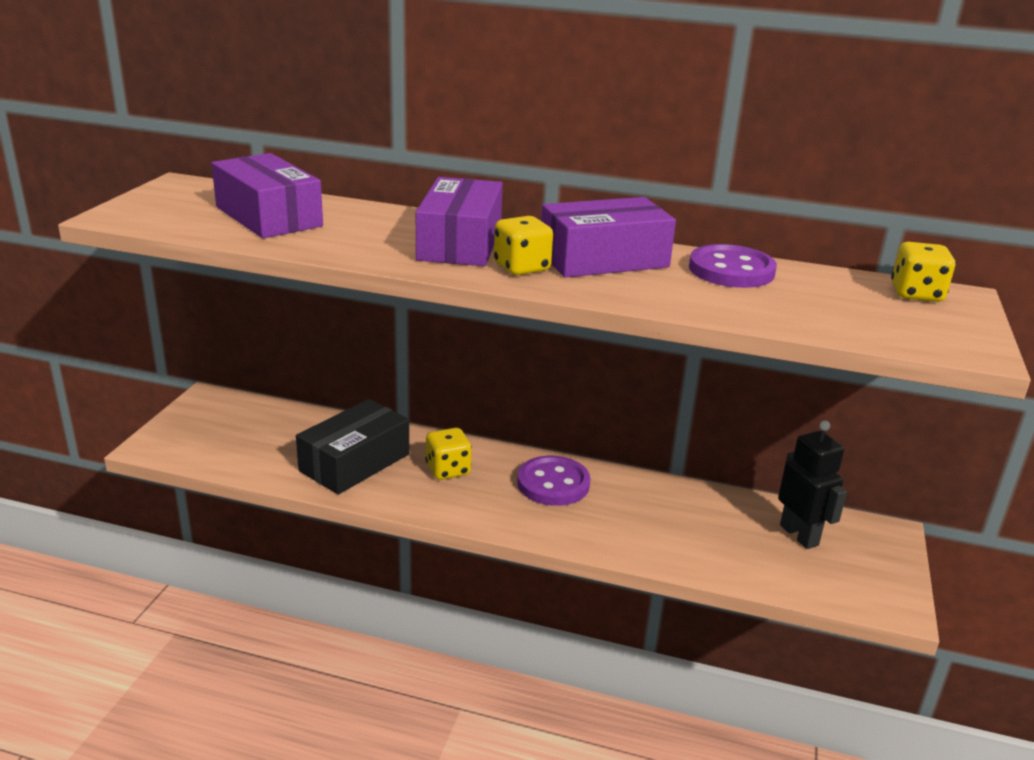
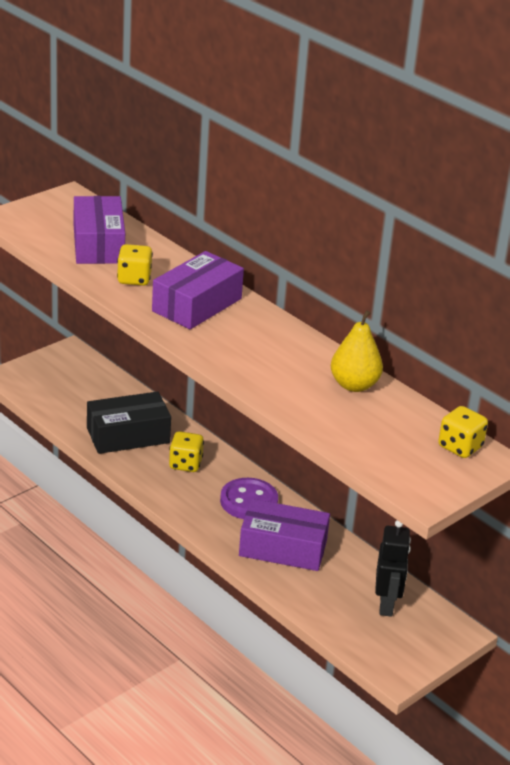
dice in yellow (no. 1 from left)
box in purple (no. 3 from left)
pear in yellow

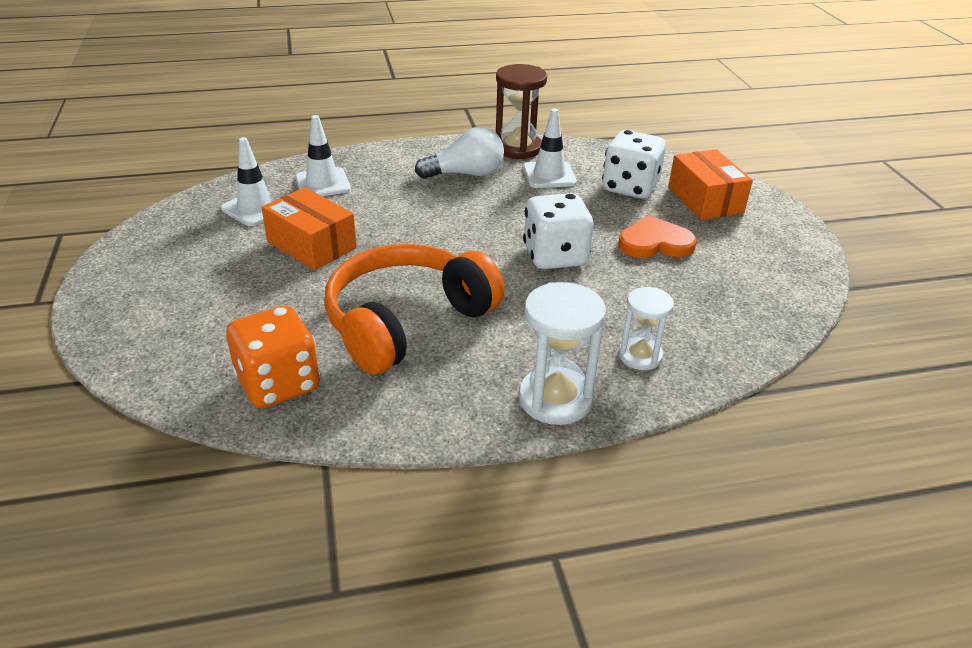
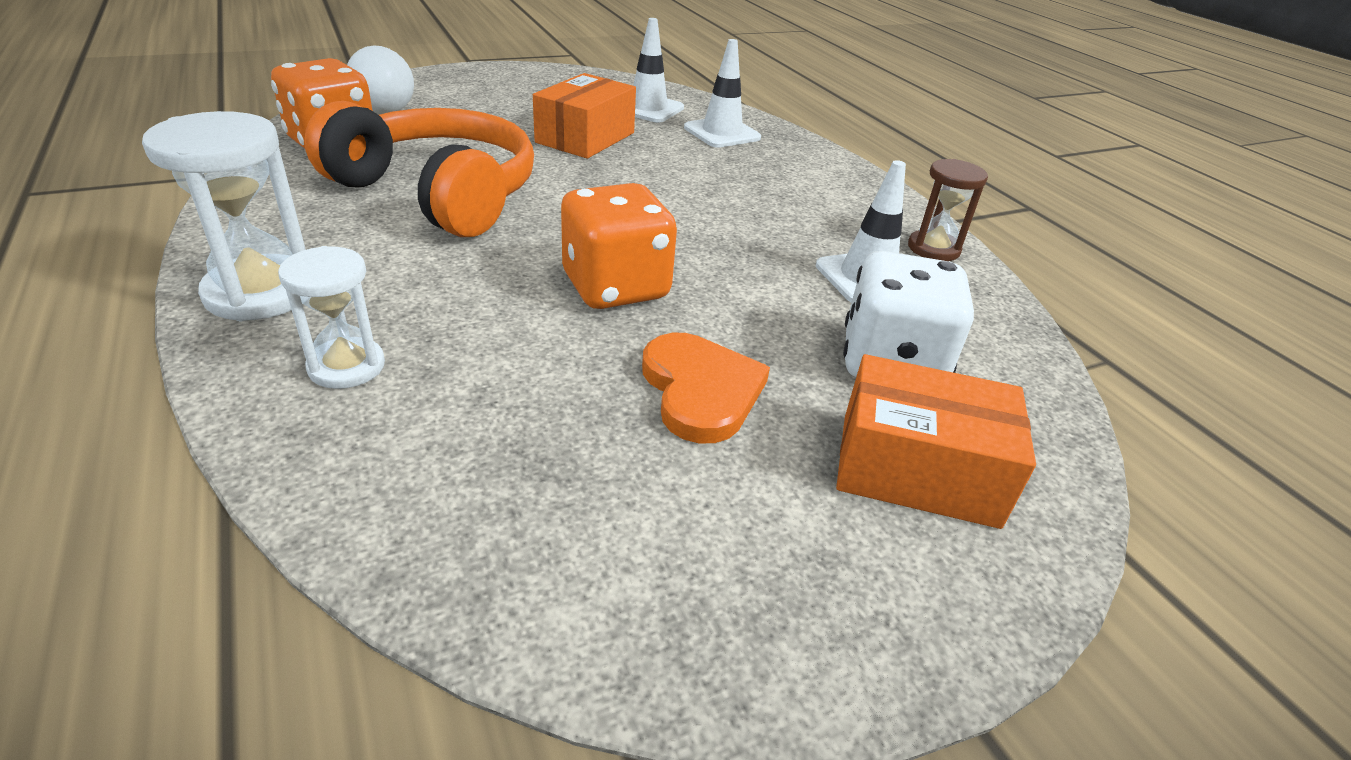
light bulb in white
dice in orange (no. 2 from left)
box in orange (no. 2 from left)
hourglass in brown

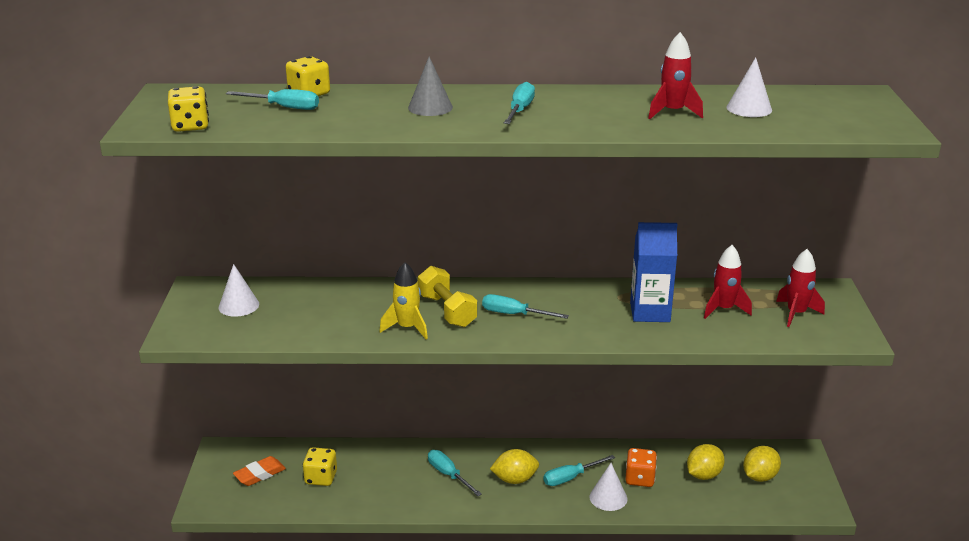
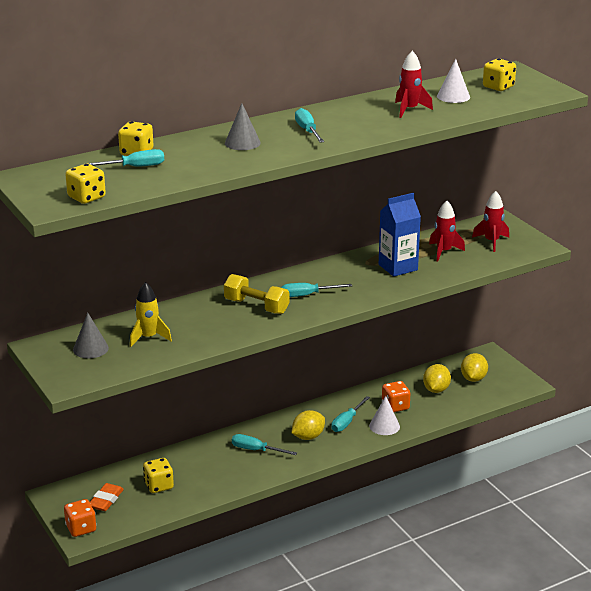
dice in orange (no. 1 from left)
dice in yellow (no. 4 from left)
rocket in yellow
cone in grey (no. 1 from left)

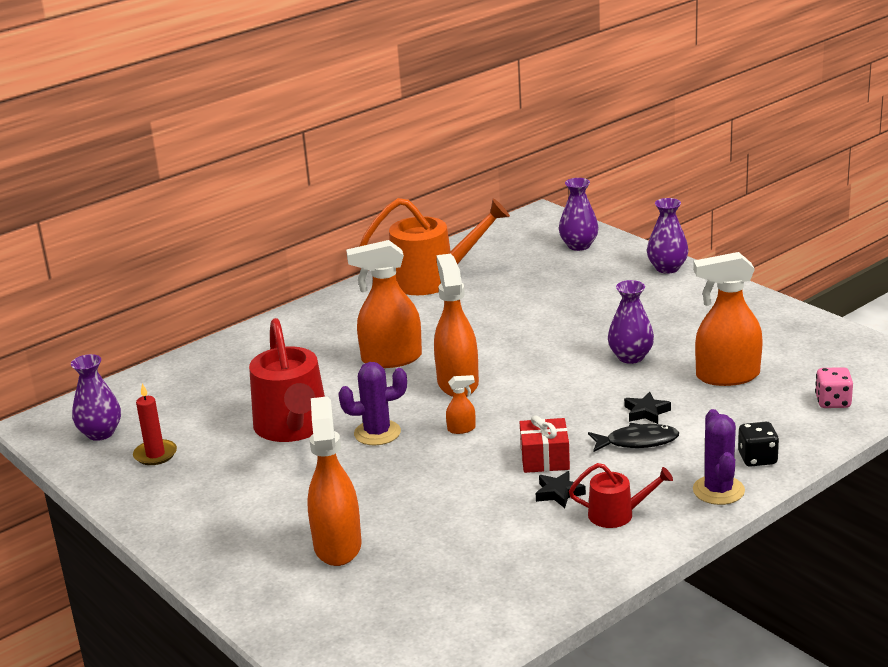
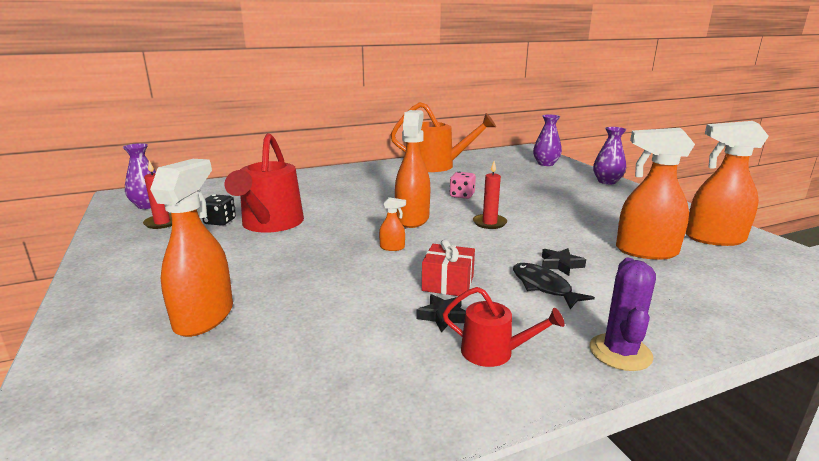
cactus in purple (no. 1 from left in the first image)
vase in purple (no. 3 from left in the first image)
candle in red (no. 2 from left)
spray bottle in orange (no. 5 from left)
dice in black
dice in pink
fish in black

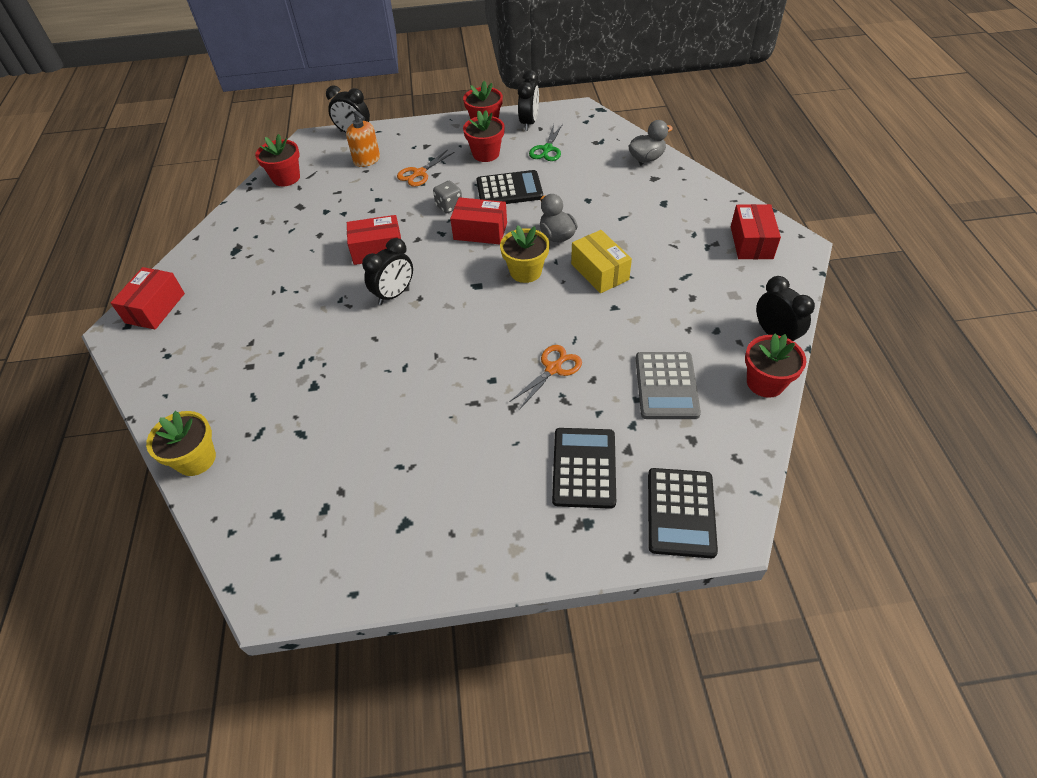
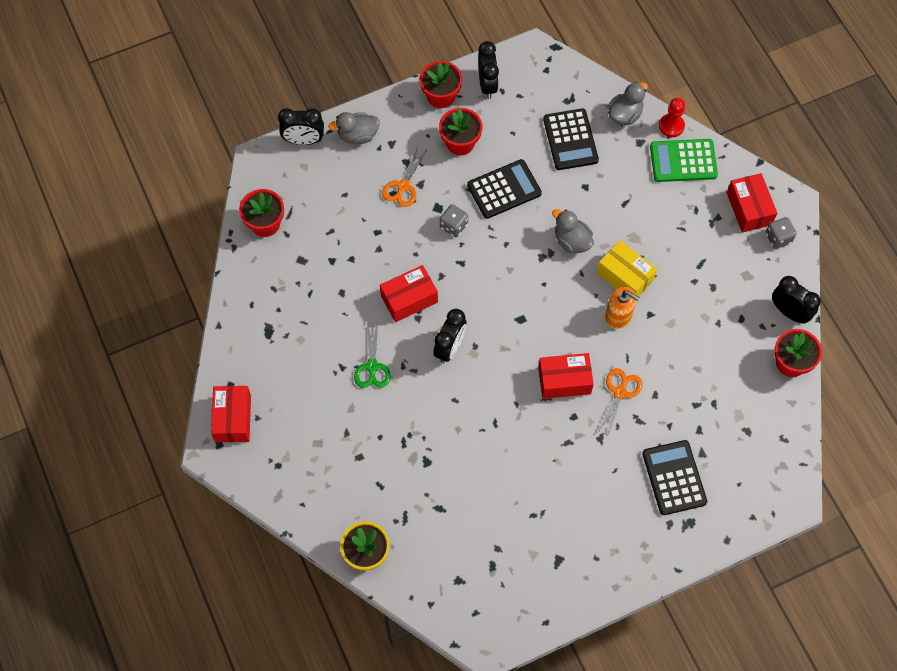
flower pot in yellow (no. 2 from left in the first image)
calculator in grey
duck in grey (no. 1 from left)
calculator in green
pawn in red
dice in grey (no. 2 from left)
soap dispenser in orange
box in red (no. 3 from left)
scissors in green
calculator in black (no. 2 from left)

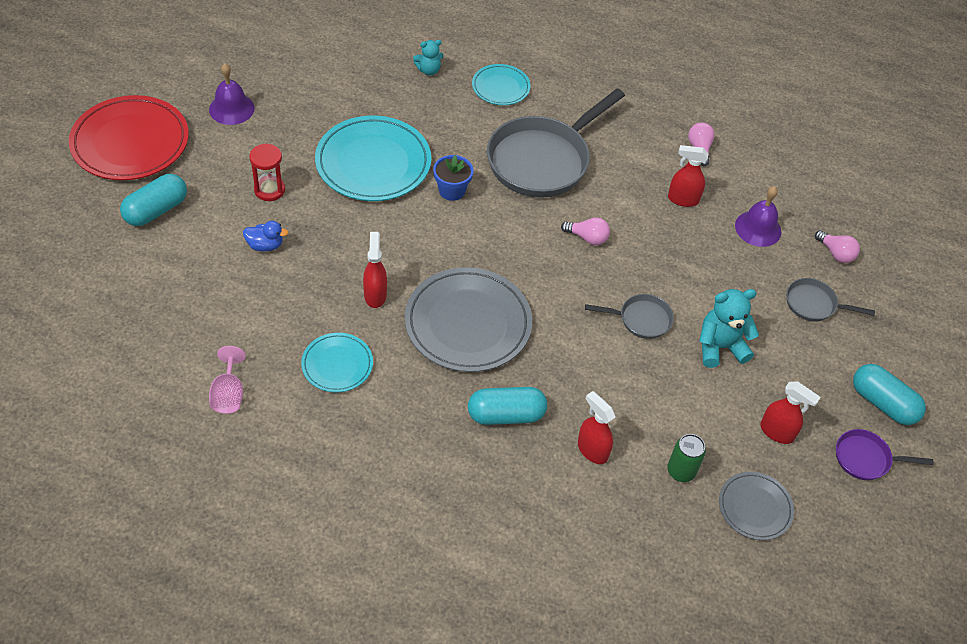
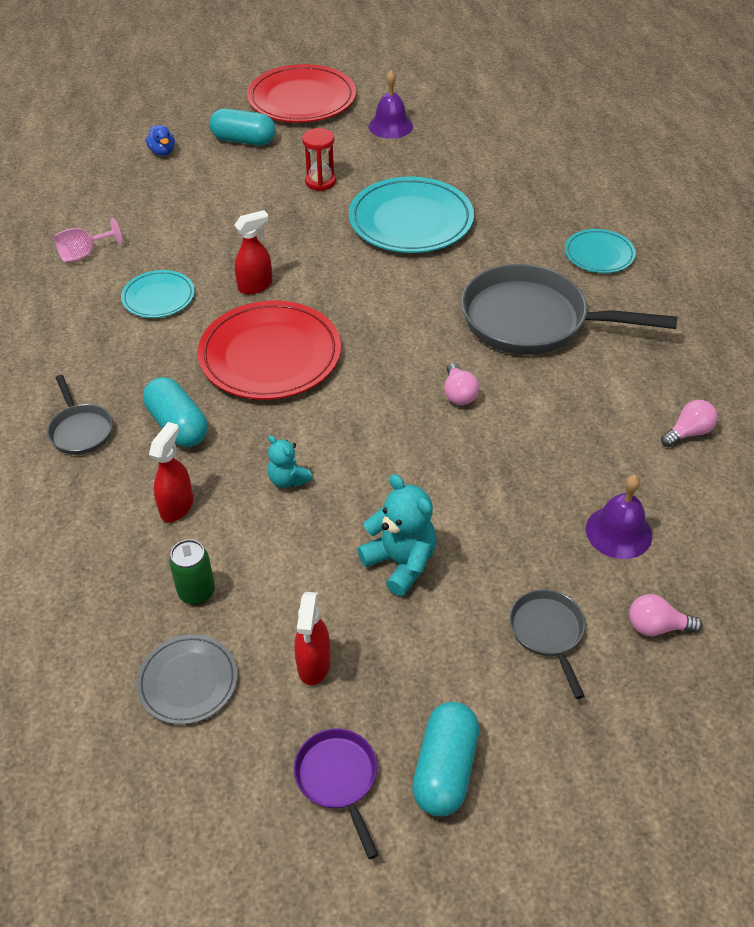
flower pot in blue
spray bottle in red (no. 3 from left in the first image)
duck in blue
teddy bear in turquoise (no. 1 from left)
pan in grey (no. 1 from left)
plate in red (no. 1 from left)
light bulb in pink (no. 2 from left)

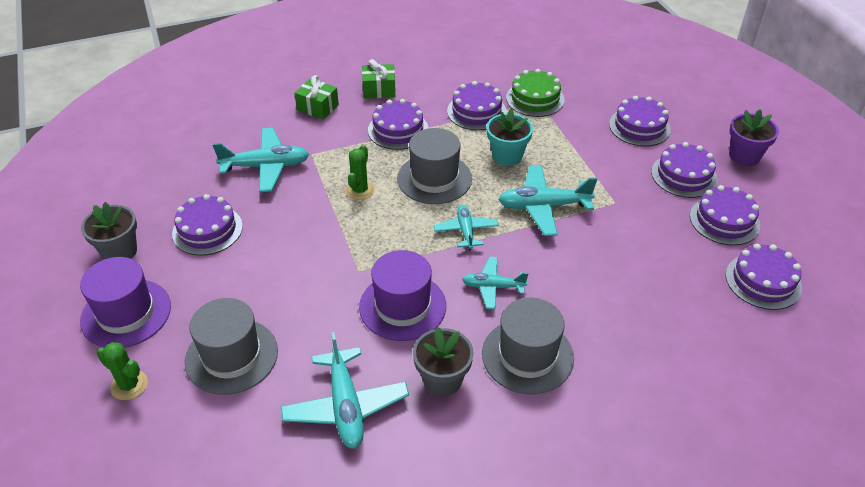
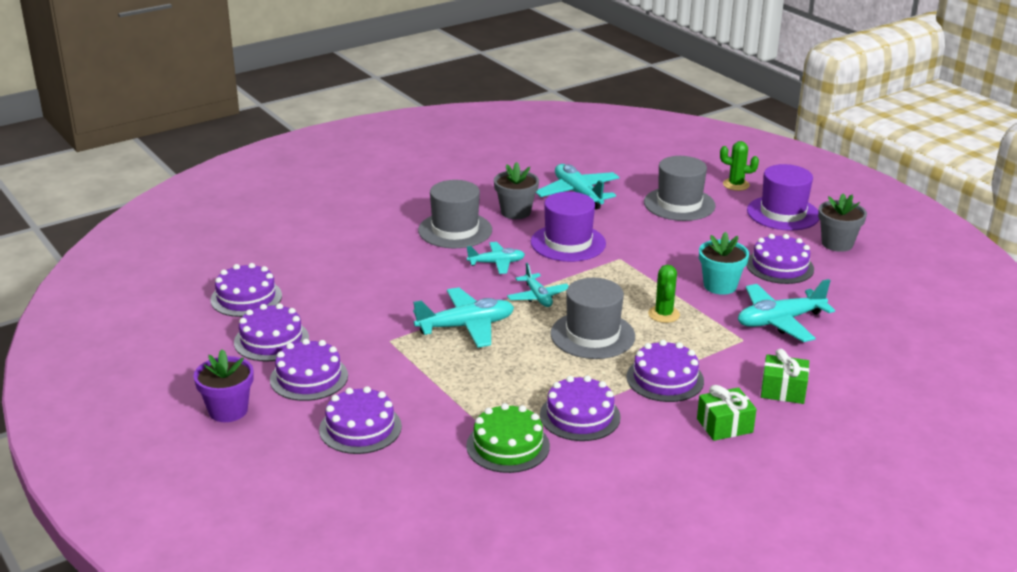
flower pot in turquoise

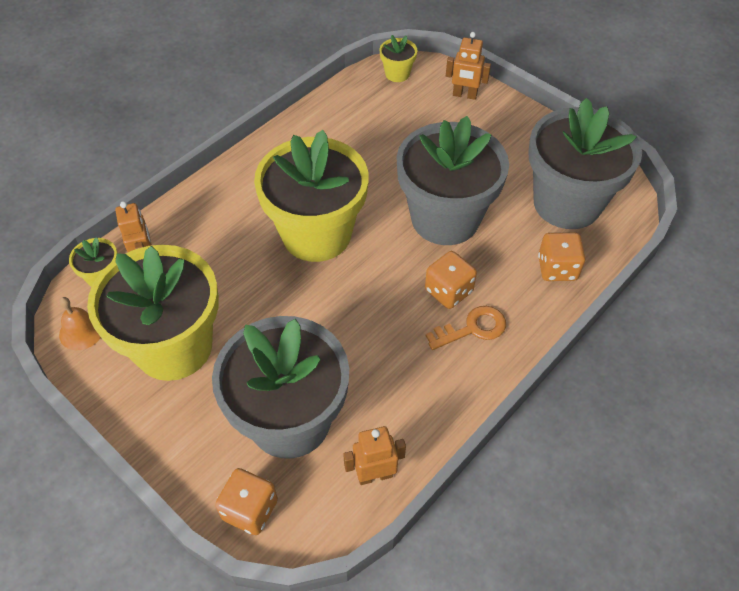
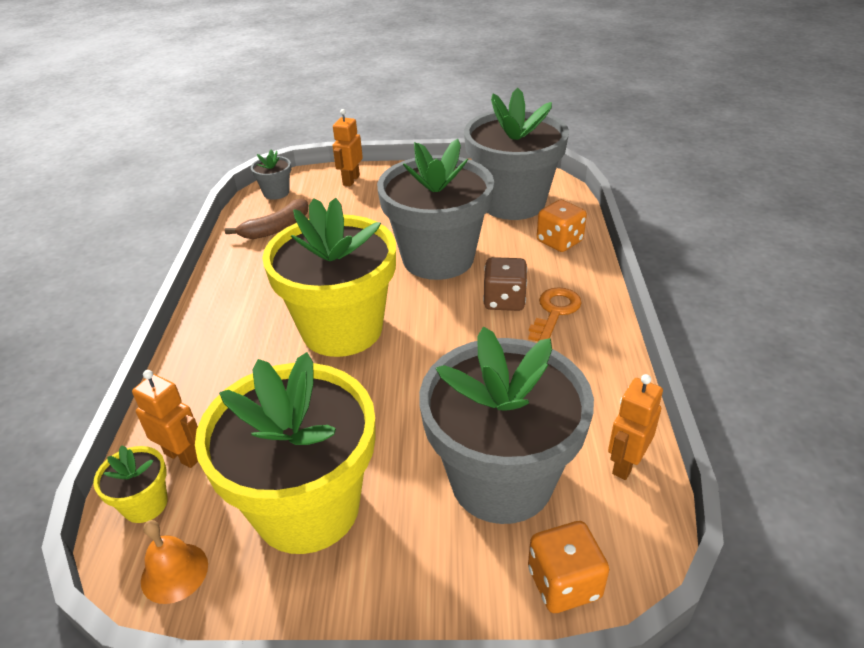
banana in brown
flower pot in grey (no. 1 from left)
dice in brown
robot in orange (no. 2 from left)

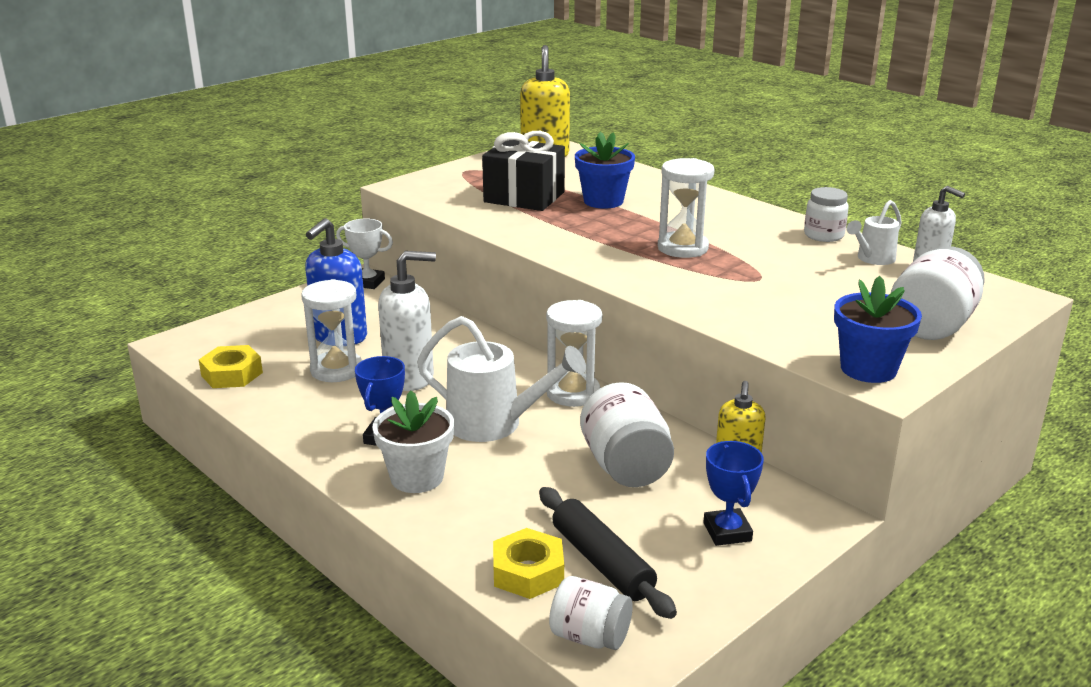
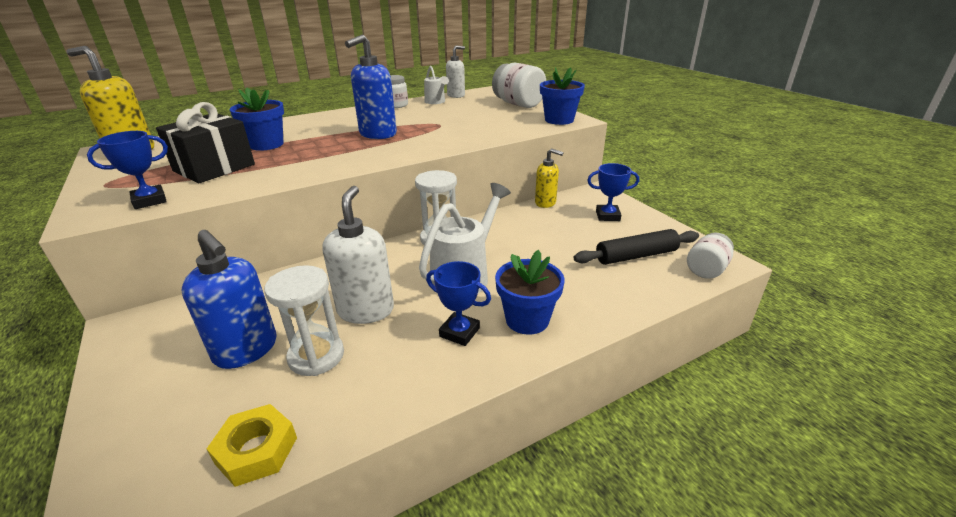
trophy in white
nut in yellow (no. 2 from left in the first image)
jar in white (no. 2 from left in the first image)
trophy in blue (no. 1 from left)
soap dispenser in blue (no. 2 from left)
flower pot in blue (no. 2 from left)

